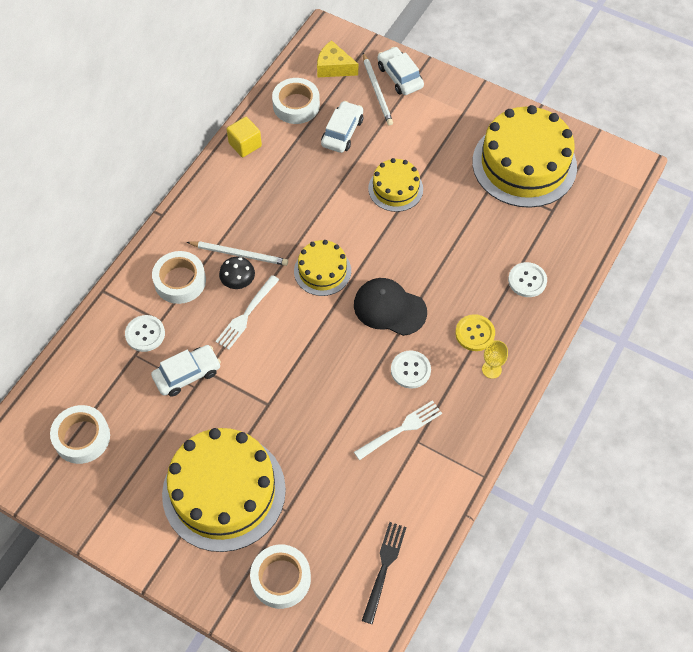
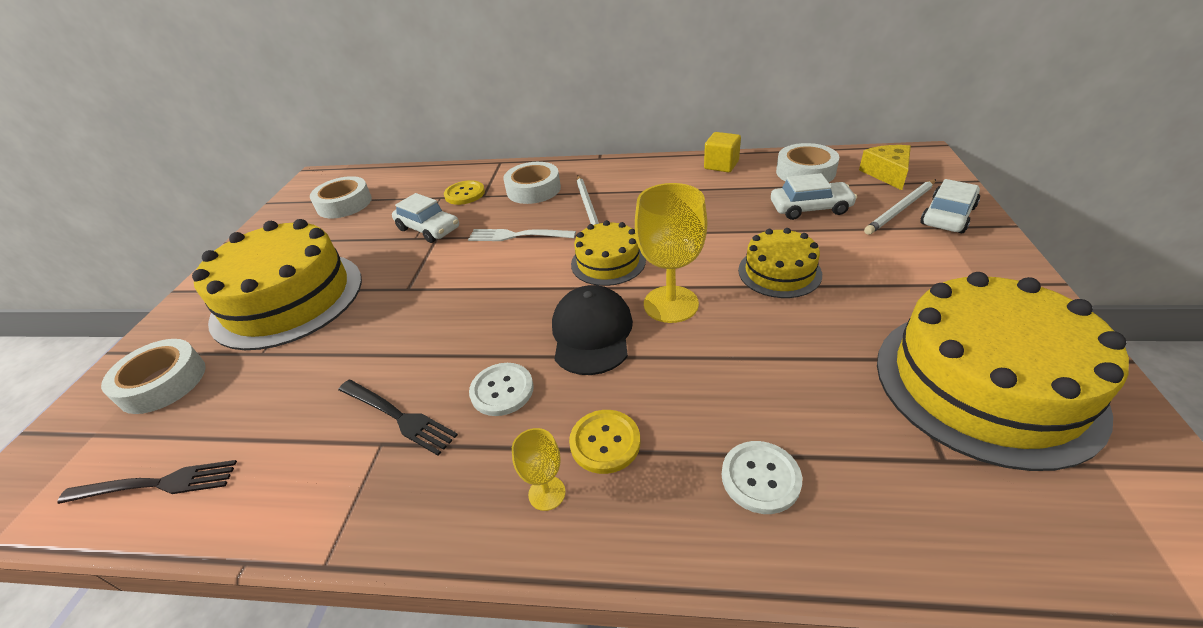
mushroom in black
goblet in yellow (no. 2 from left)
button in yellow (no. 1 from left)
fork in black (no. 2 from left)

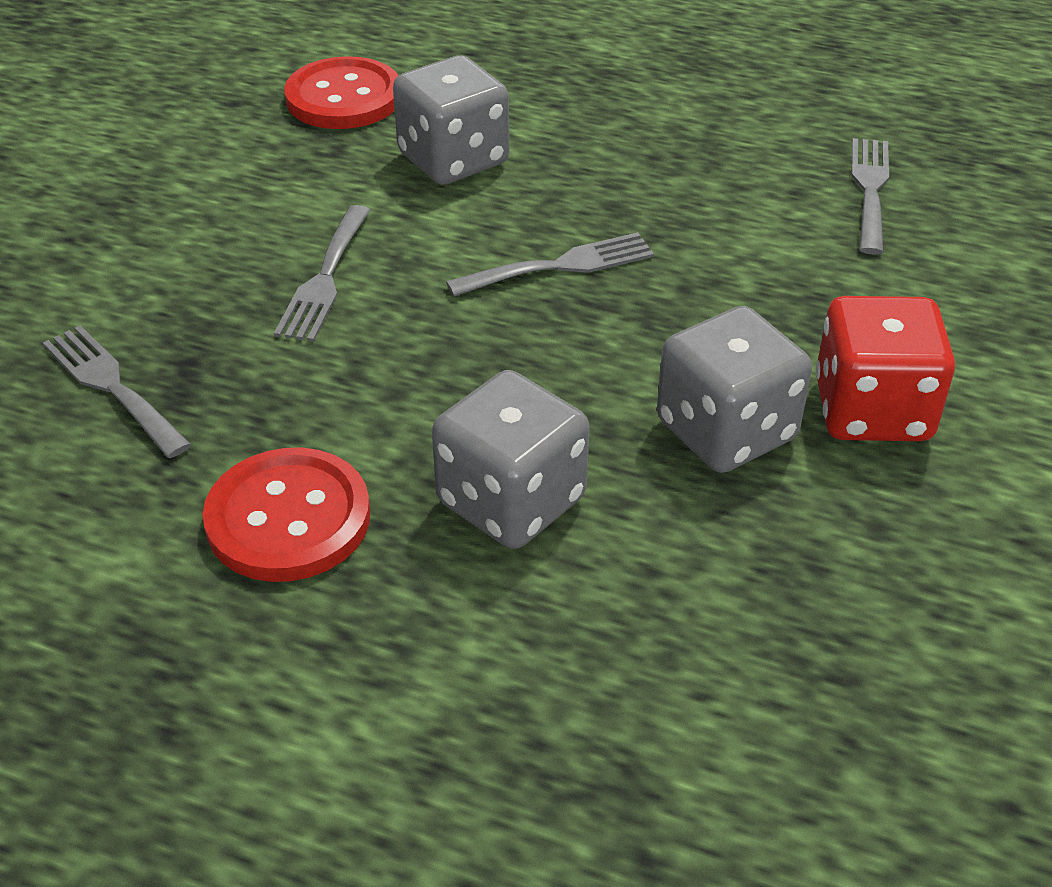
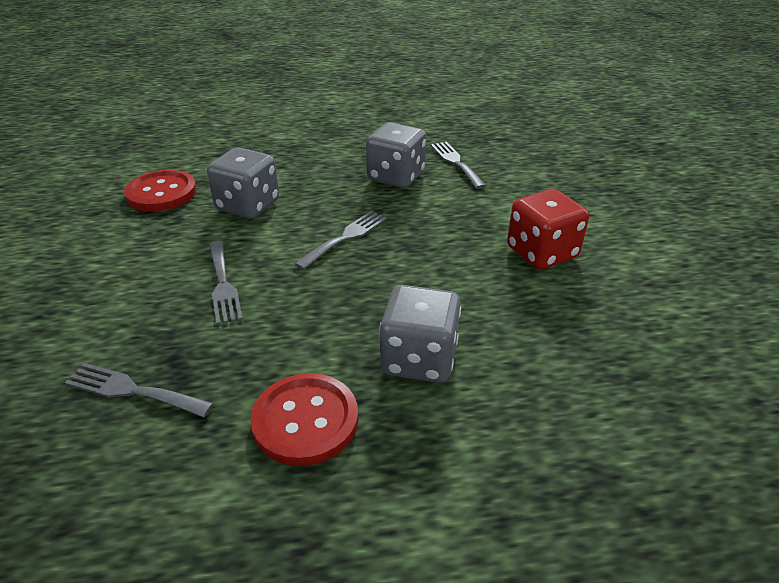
dice in grey (no. 2 from left)

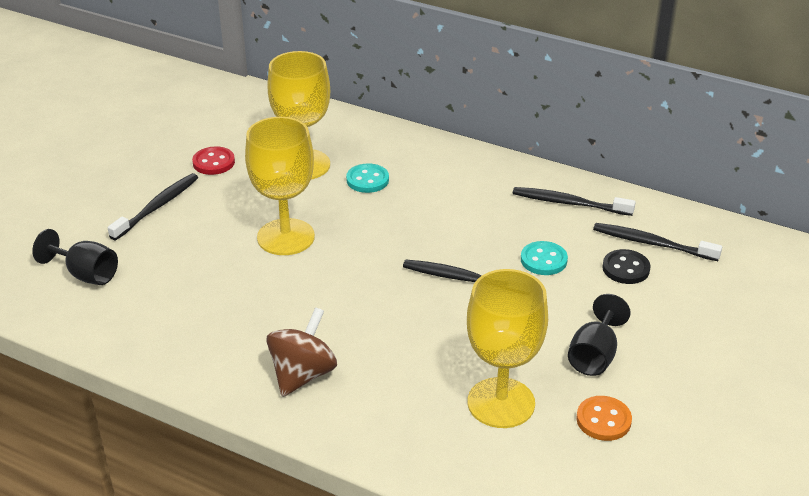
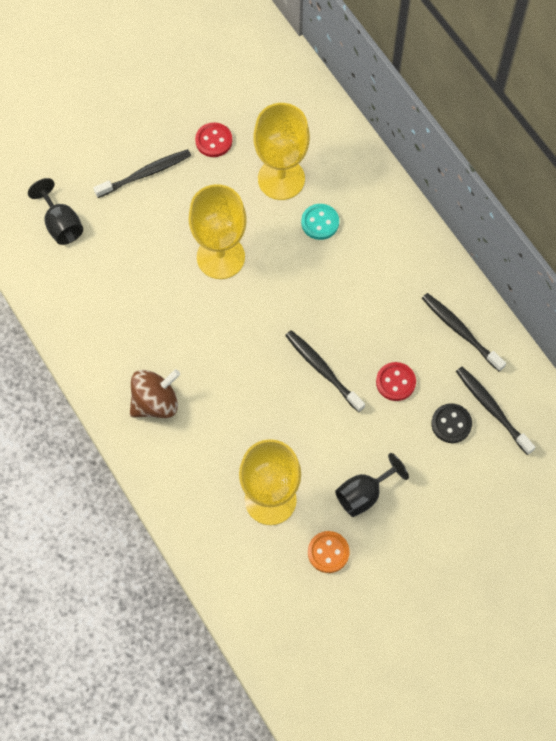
button in red (no. 2 from left)

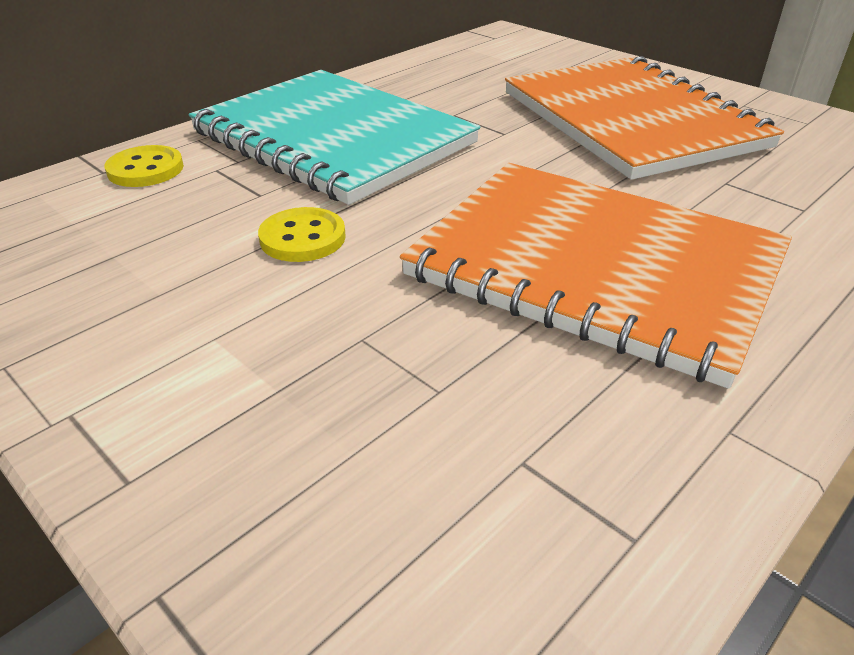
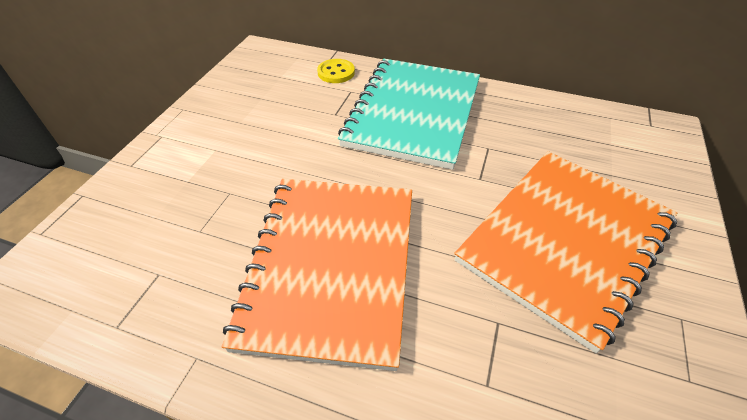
button in yellow (no. 2 from left in the first image)

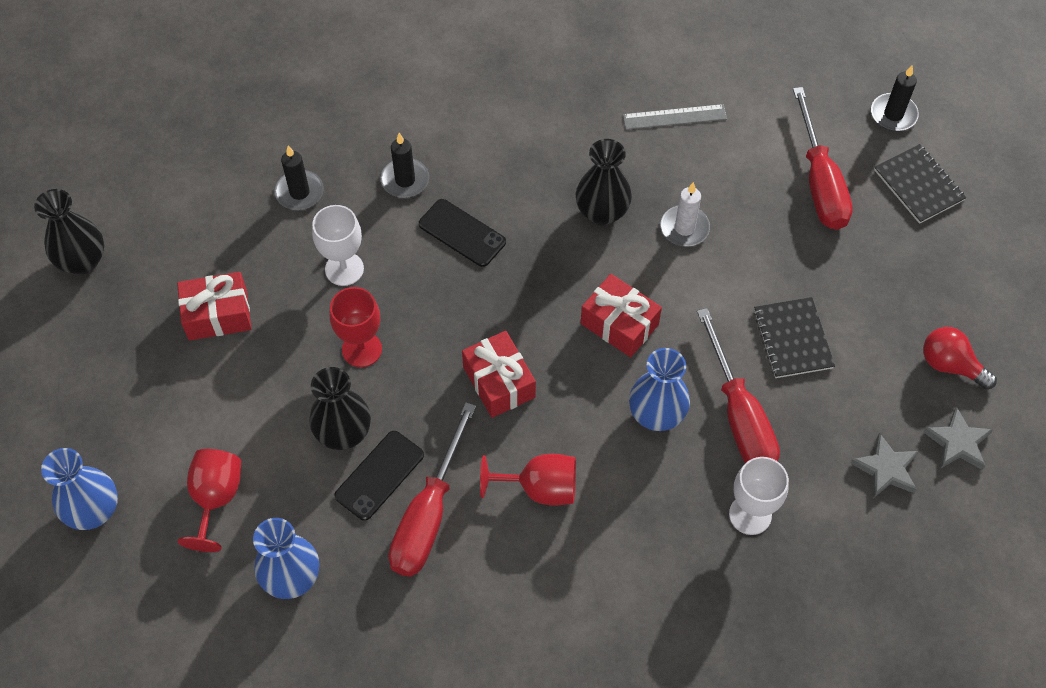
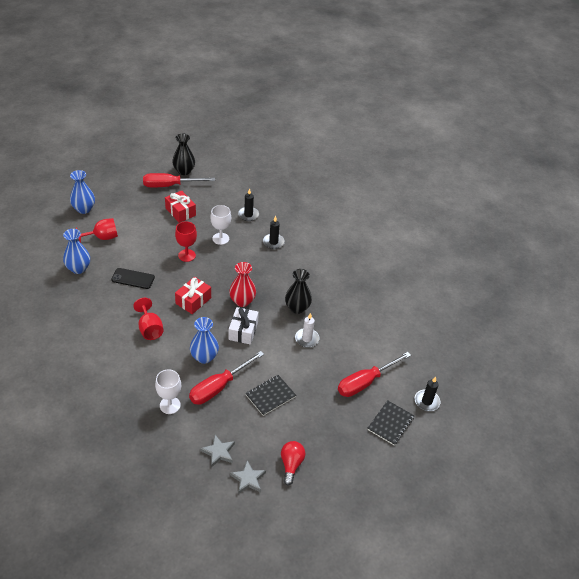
vase in black (no. 2 from left in the first image)
phone in black (no. 2 from left in the first image)
ruler in grey
vase in red
screwdriver in red (no. 1 from left)
gift in white

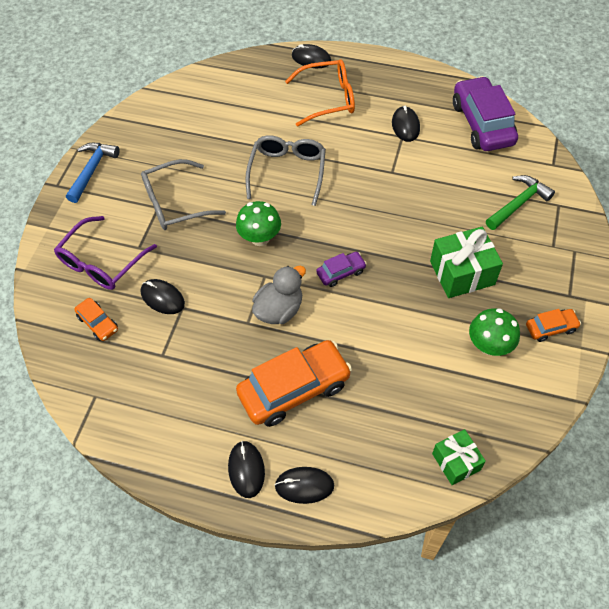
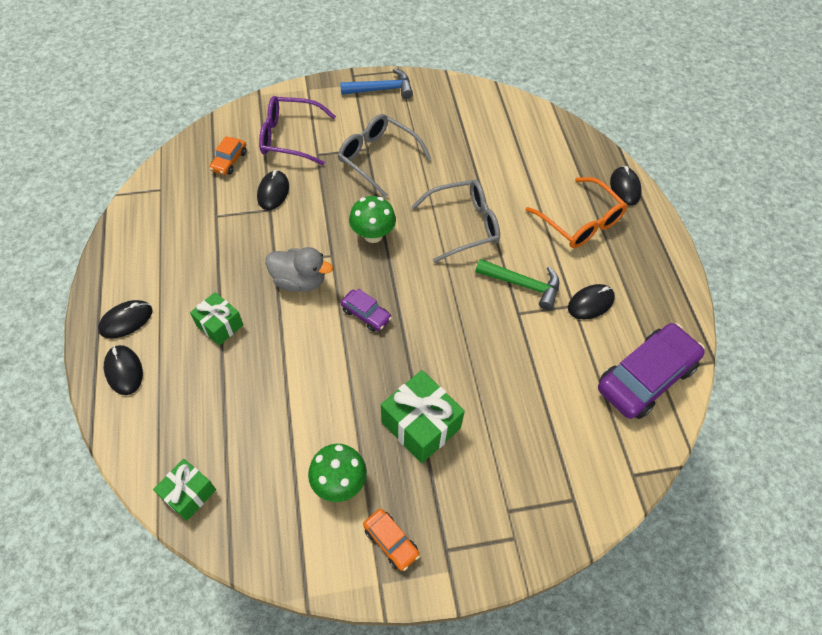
hammer in green
gift in green (no. 2 from left)

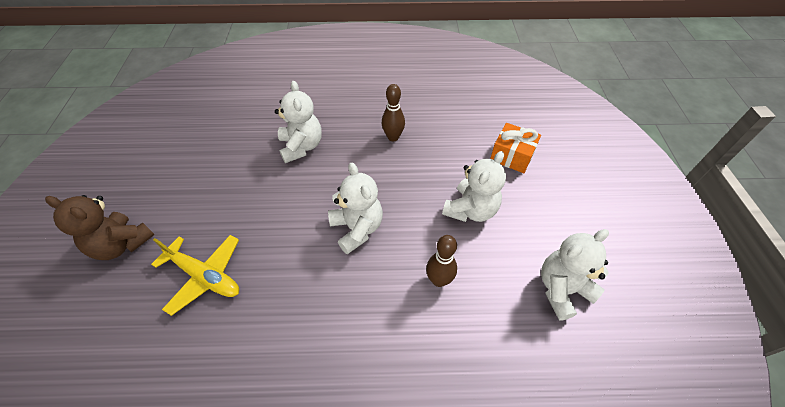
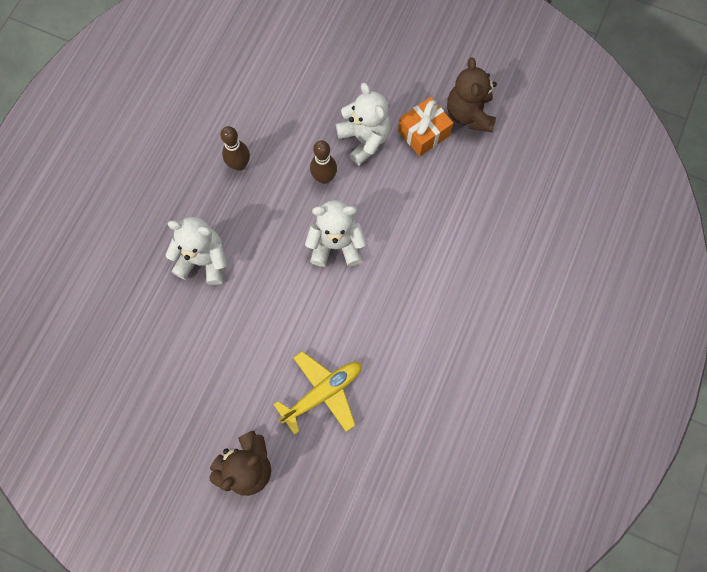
bowling pin in brown (no. 2 from left)
gift in orange
teddy bear in brown (no. 2 from left)

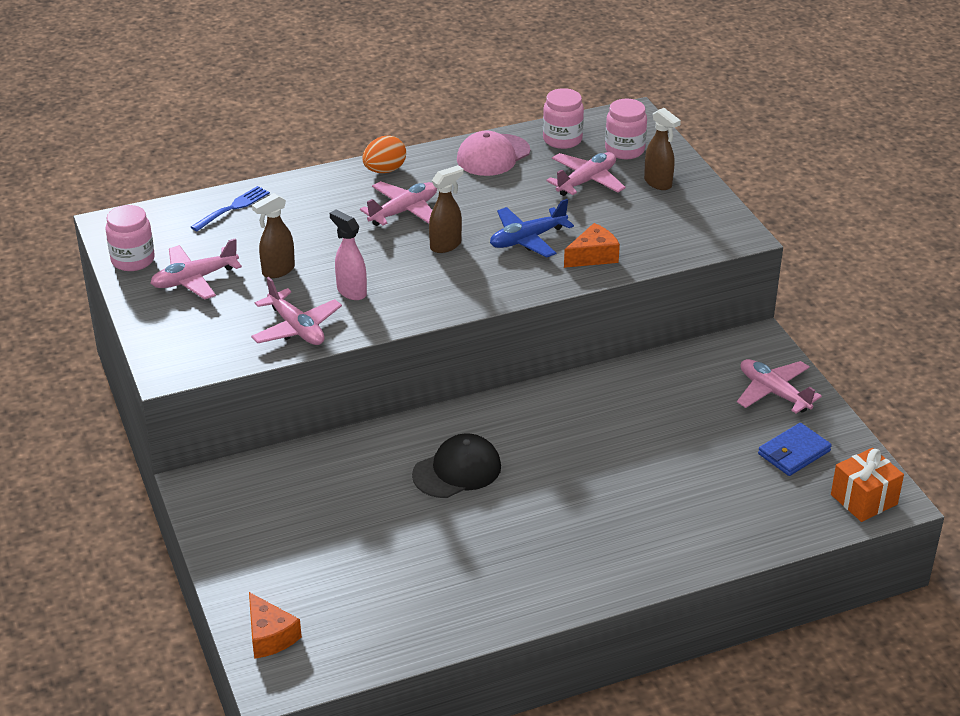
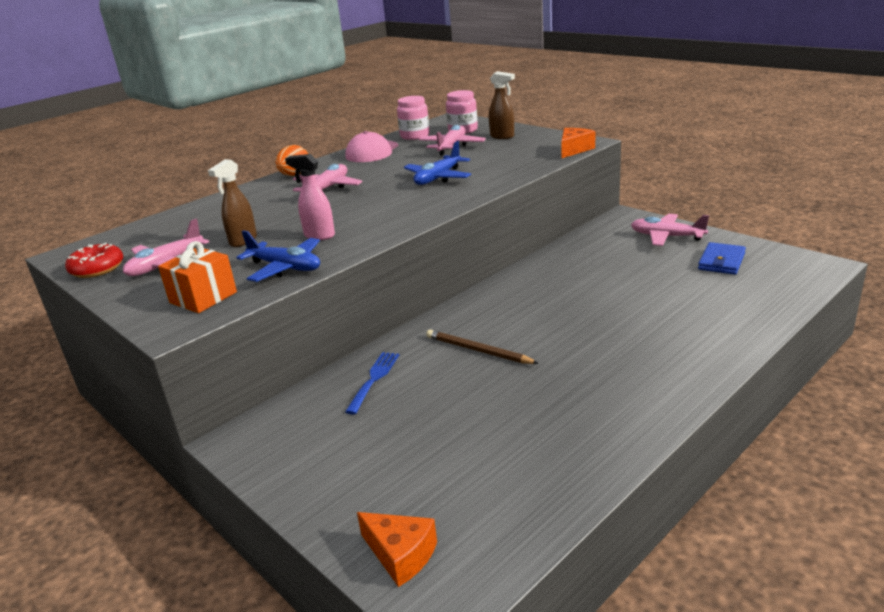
spray bottle in brown (no. 2 from left in the first image)
fork in blue
cheese in orange (no. 2 from left)
gift in orange
donut in red
pencil in brown
plane in blue (no. 1 from left)

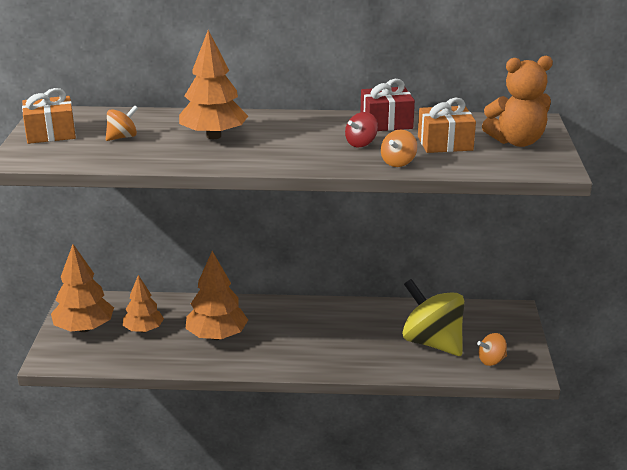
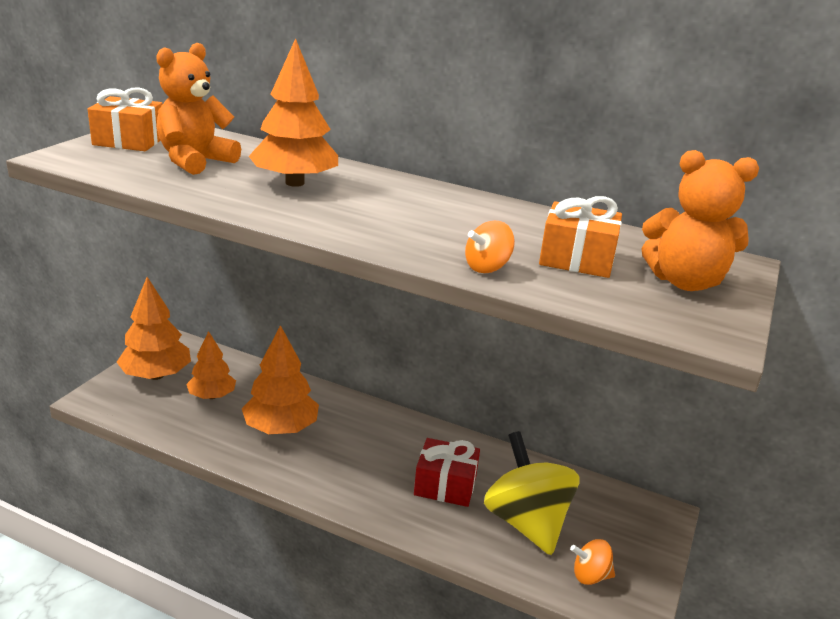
spinning top in red
gift in red
teddy bear in orange (no. 1 from left)

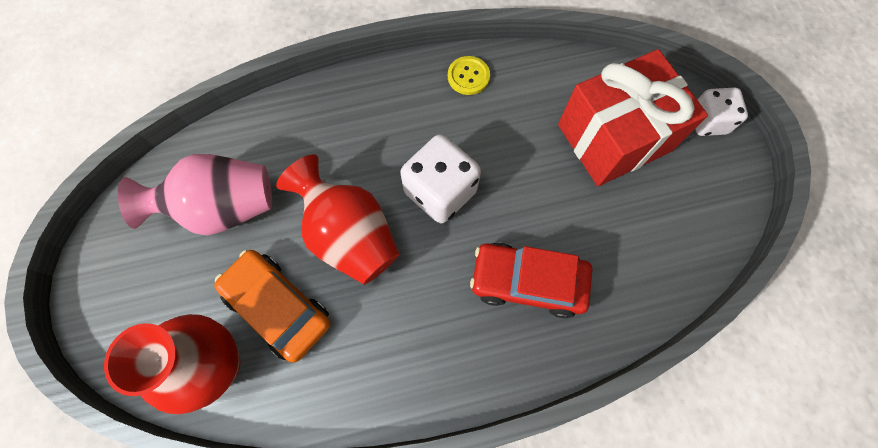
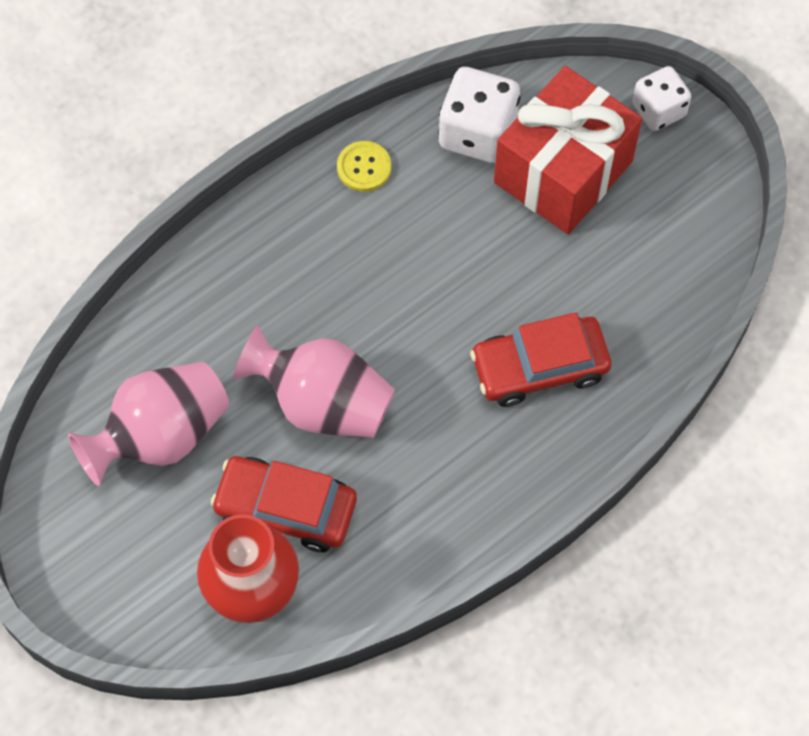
dice in white (no. 1 from left)
car in red (no. 1 from left)
vase in pink (no. 2 from left)

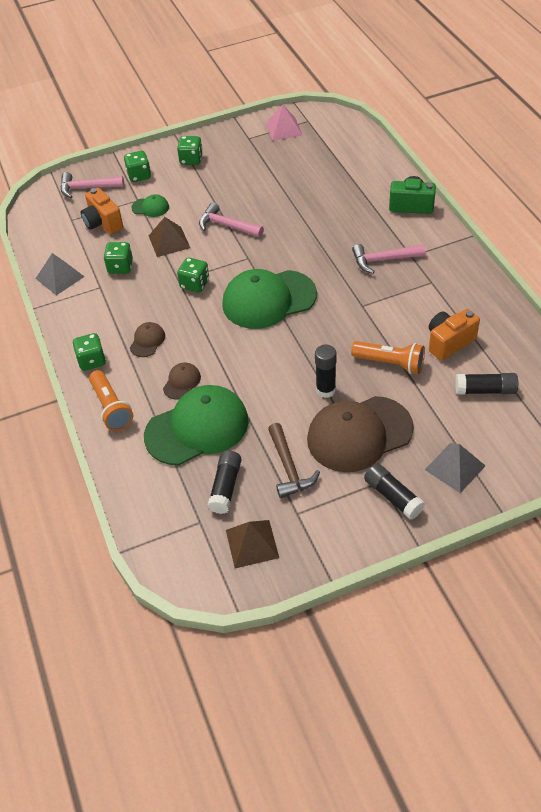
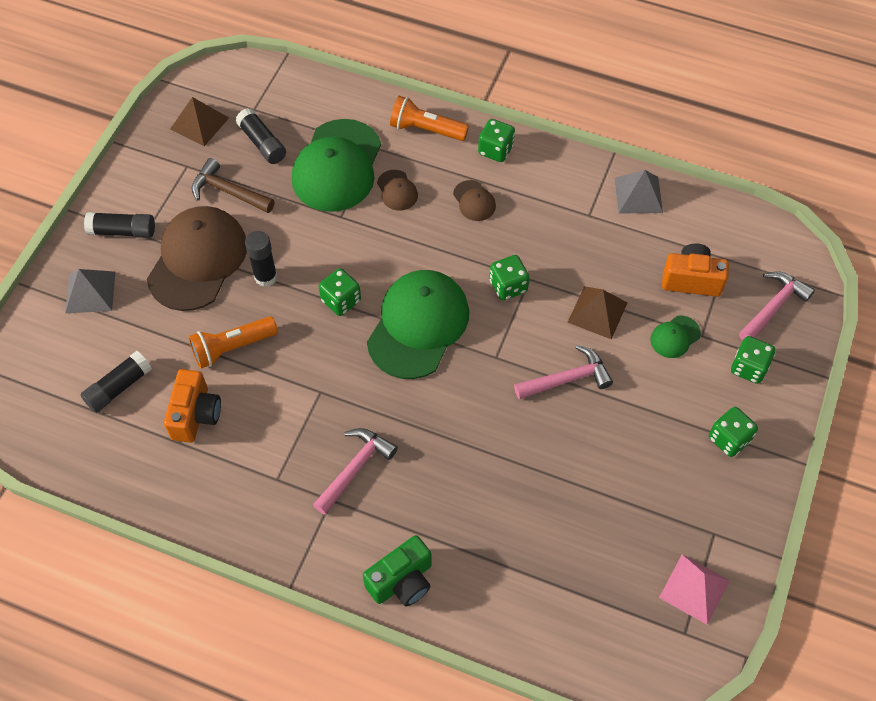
dice in green (no. 1 from left)

